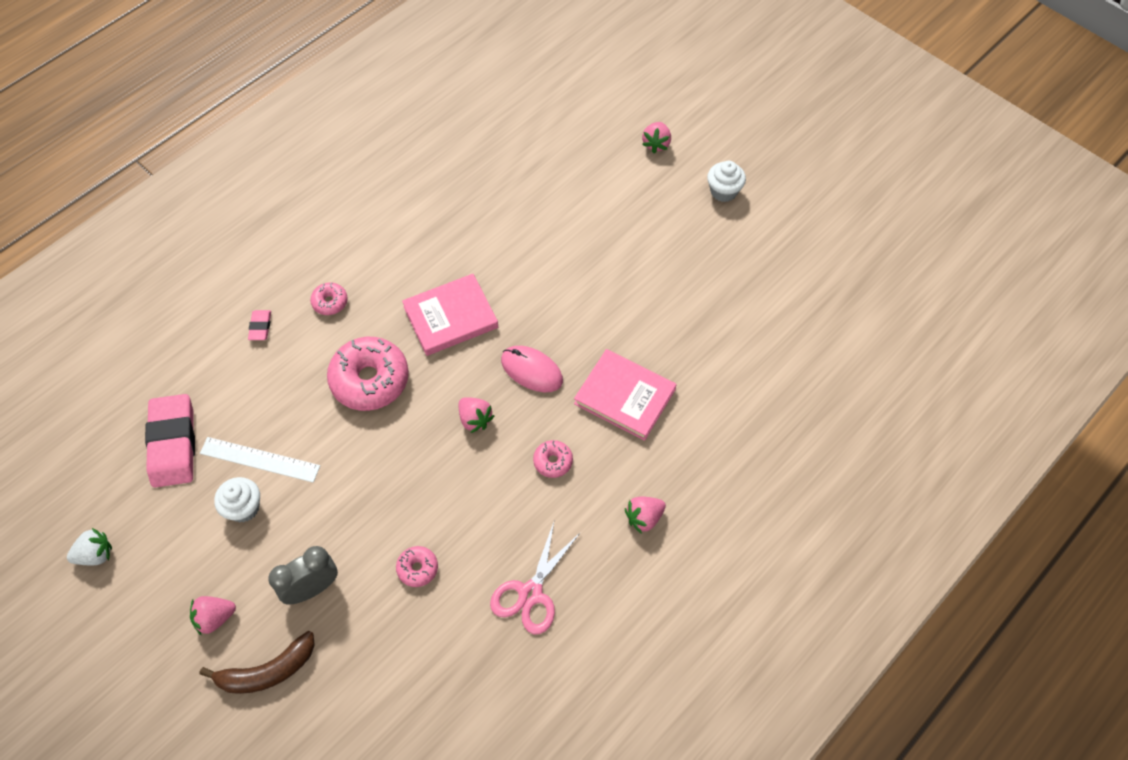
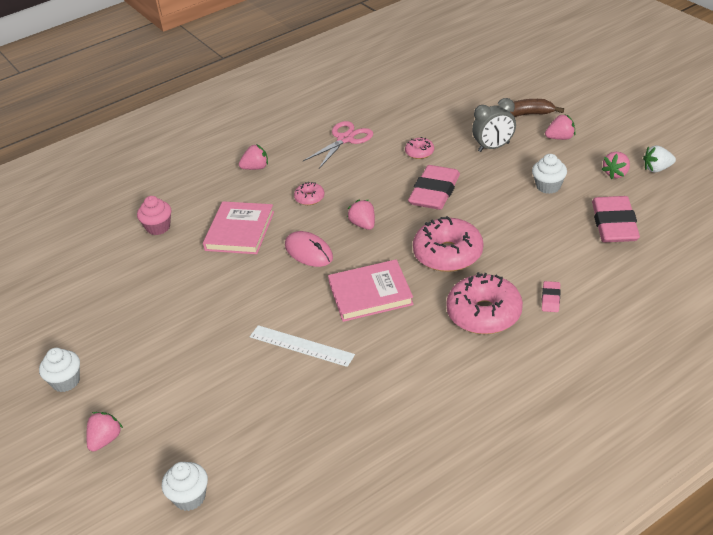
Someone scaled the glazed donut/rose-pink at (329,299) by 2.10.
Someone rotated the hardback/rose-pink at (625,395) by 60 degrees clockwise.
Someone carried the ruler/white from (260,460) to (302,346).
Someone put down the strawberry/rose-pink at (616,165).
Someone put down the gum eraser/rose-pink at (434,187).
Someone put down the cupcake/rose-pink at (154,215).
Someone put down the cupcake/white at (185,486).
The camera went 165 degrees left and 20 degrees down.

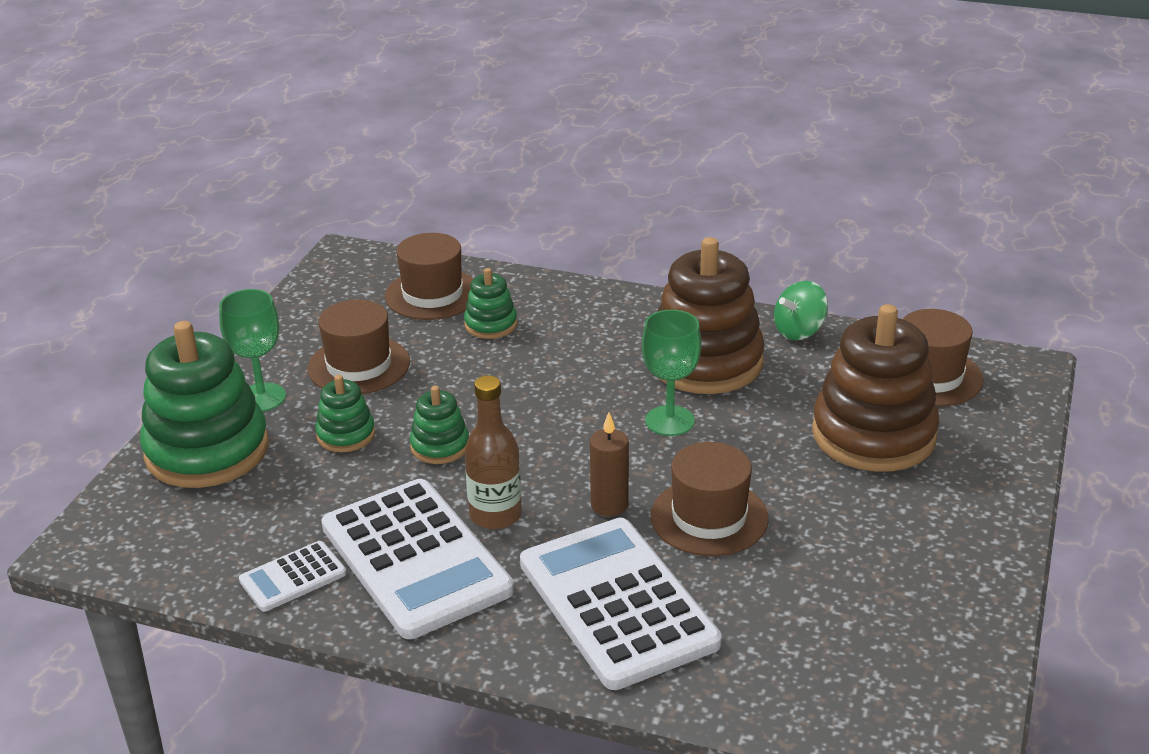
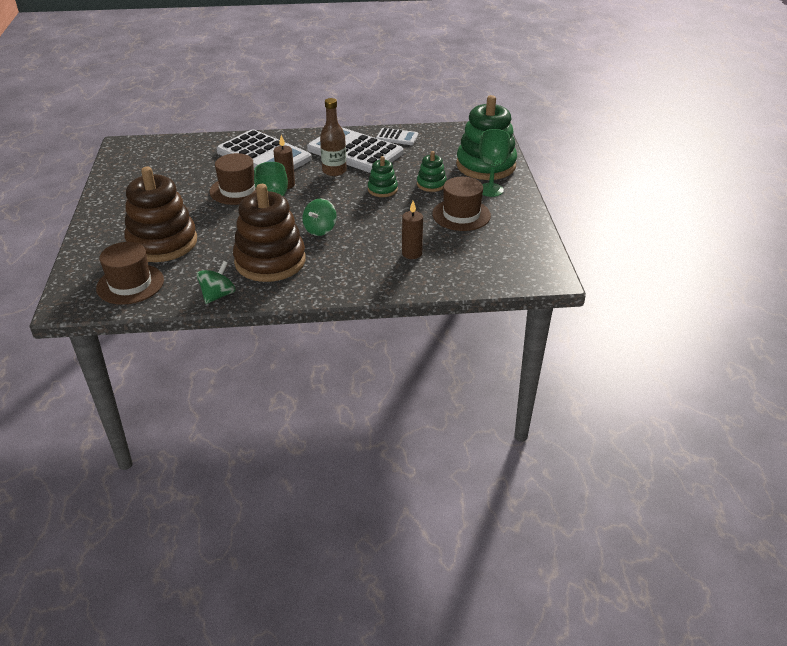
Someone took away the top hat/russet at (429,276).
Someone swapped the stacking rings/leaf-green at (490,303) for the candle/russet at (412,230).
Someone rotated the adding machine/white at (293,576) by 75 degrees clockwise.
Someone put down the spinning top/leaf-green at (319,217).
The camera went 155 degrees right and 5 degrees up.

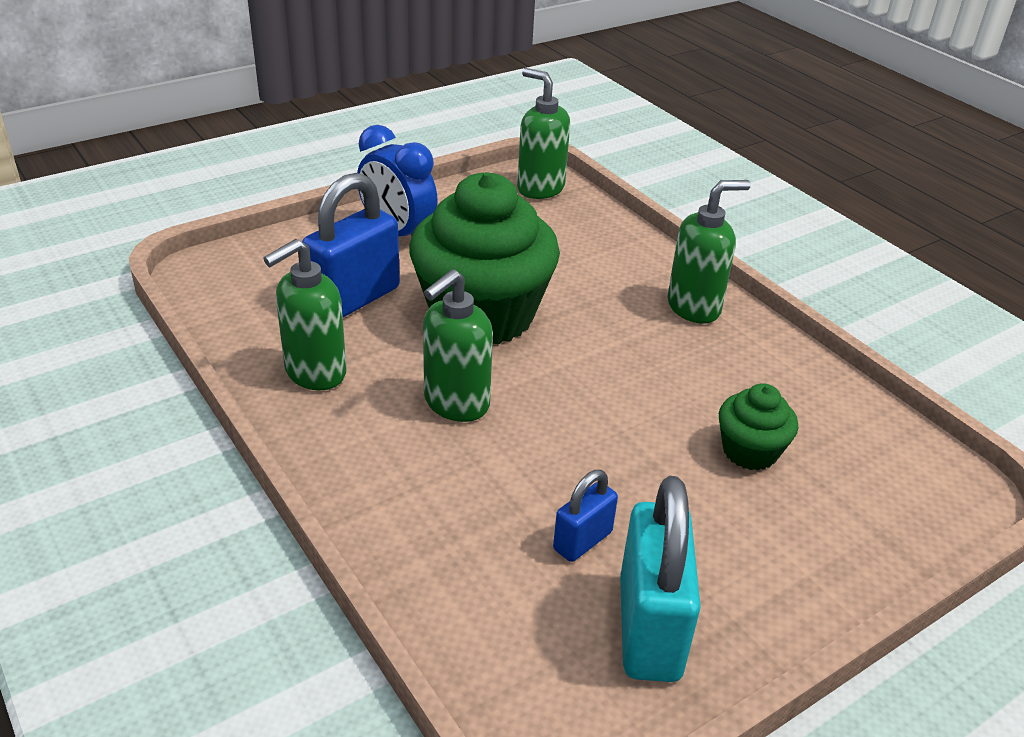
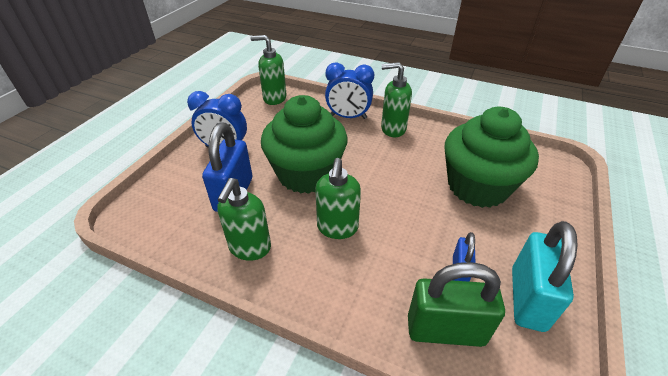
Someone rotated the soap dispenser/leaf-green at (709,252) by 120 degrees counterclockwise.
Someone scaled the cupcake/leaf-green at (758,426) by 2.15.
Someone rotated the small lock/teal at (660,579) by 45 degrees clockwise.
Someone put down the clock/blue at (349,91).
Someone put down the small lock/leaf-green at (456,304).
The camera went 30 degrees left and 5 degrees up.

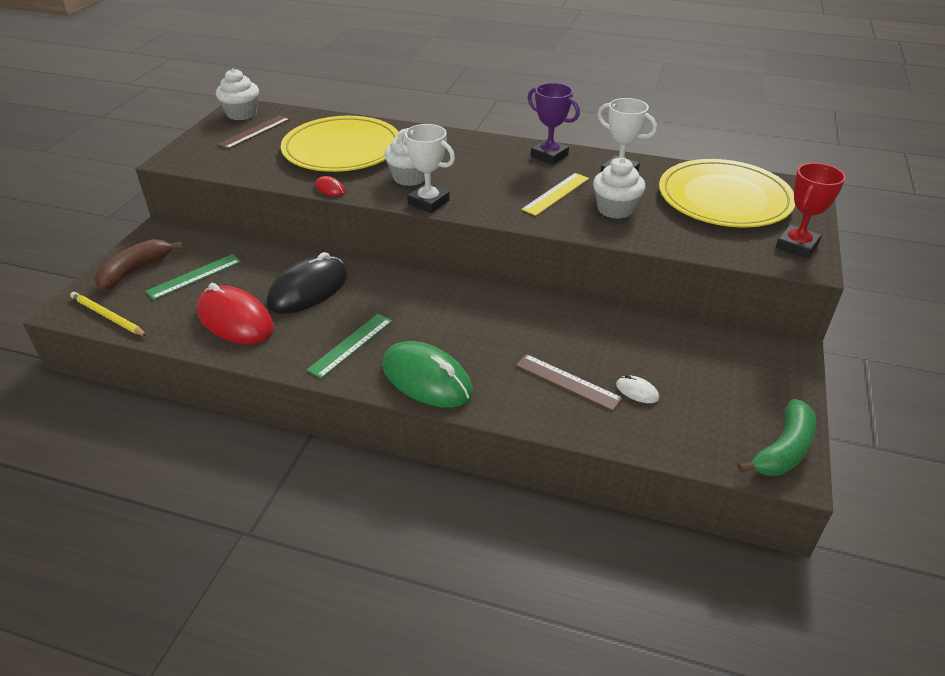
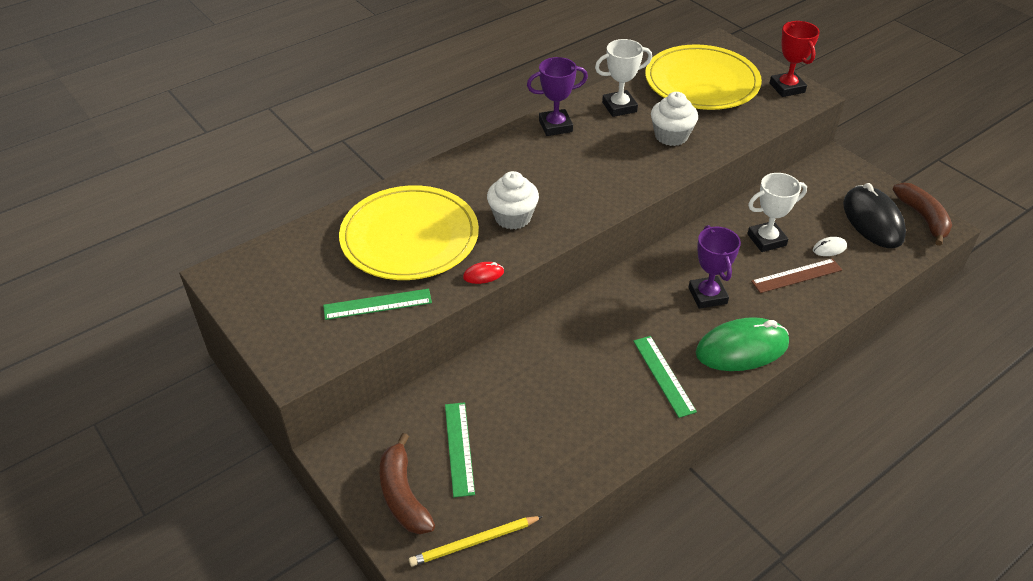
Someone took away the cupcake/white at (237,94).
Someone took away the ruler/russet at (253,132).
Someone carried the award cup/white from (427,168) to (777,212).
Someone took away the ruler/golden at (555,194).
Someone carried the computer mouse/jet-black from (307,283) to (874,215).
Someone took away the computer mouse/red at (235,313).
Someone repainted the banana/leaf-green at (777,437), which became the banana/russet at (922,214).
Someone put down the award cup/royal purple at (714,267).
Someone put down the ruler/leaf-green at (377,304).
The camera went 55 degrees left and 5 degrees up.

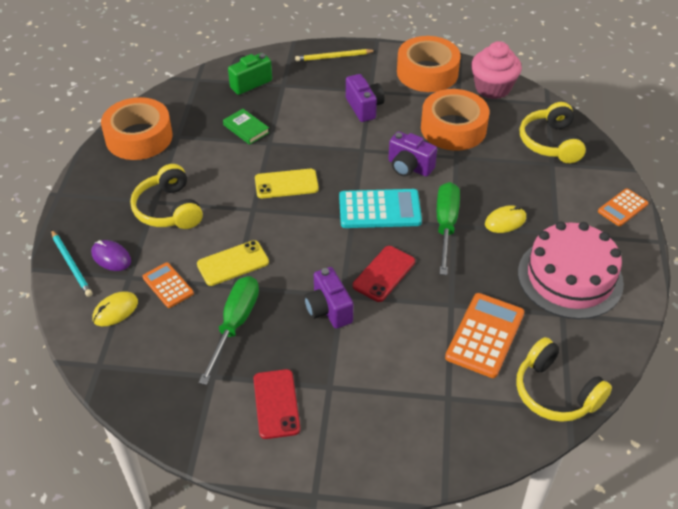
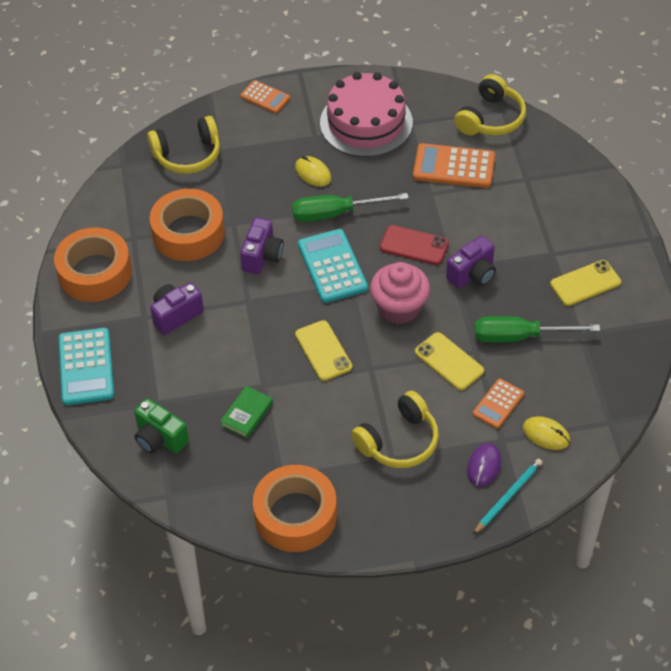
Someone carried the cupcake/rose-pink from (496,70) to (400,293).
Someone swapped the pencil/golden at (335,55) for the adding machine/teal at (86,366).
Someone repainted the phone/red at (276,404), which became the phone/golden at (585,283).
The camera went 105 degrees left and 5 degrees up.

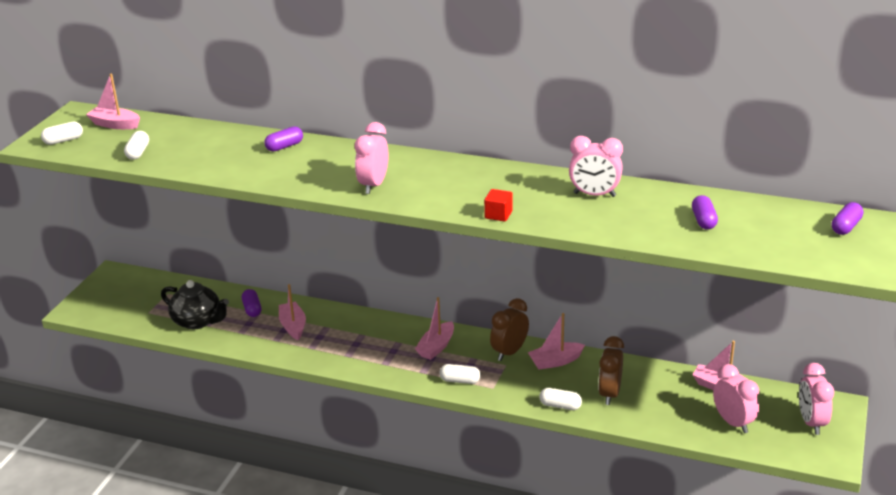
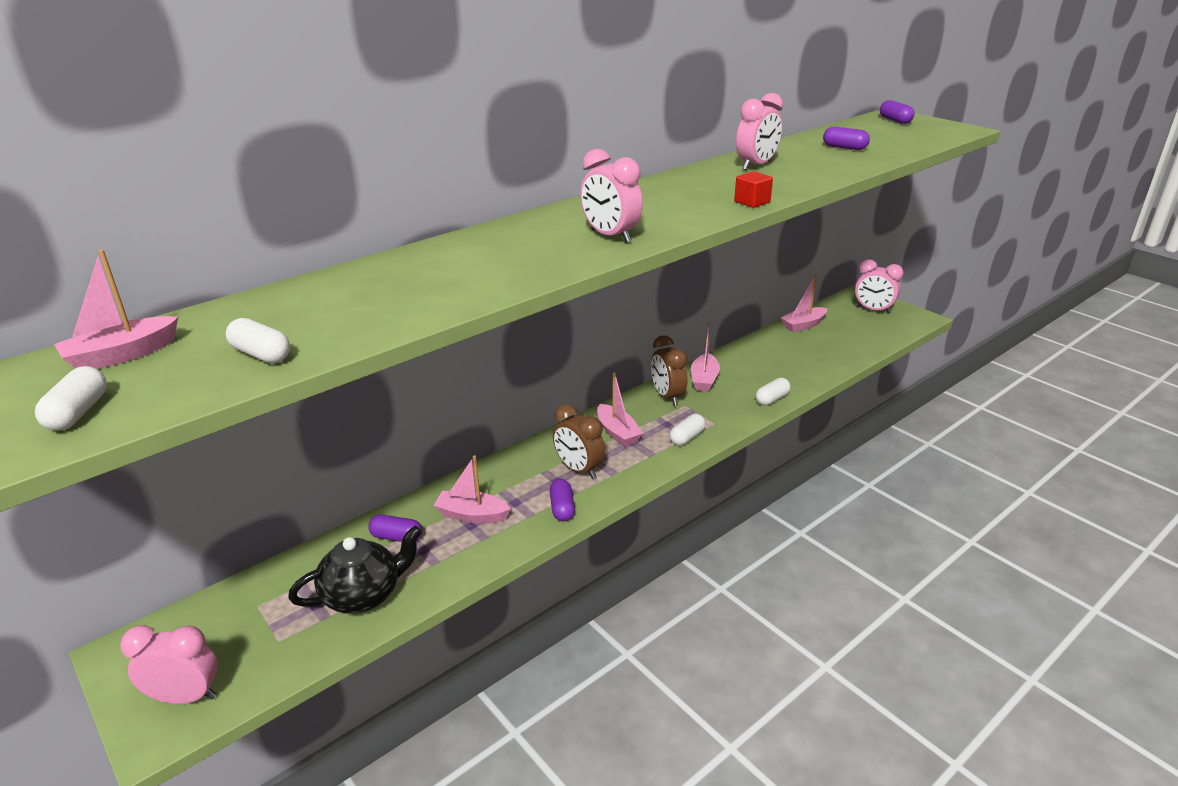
Someone carried the pill shape/royal purple from (283,139) to (562,500).
Someone carried the clock/russet from (611,370) to (579,441).
Someone carried the clock/rose-pink from (736,398) to (169,664).
The camera went 60 degrees left and 0 degrees up.

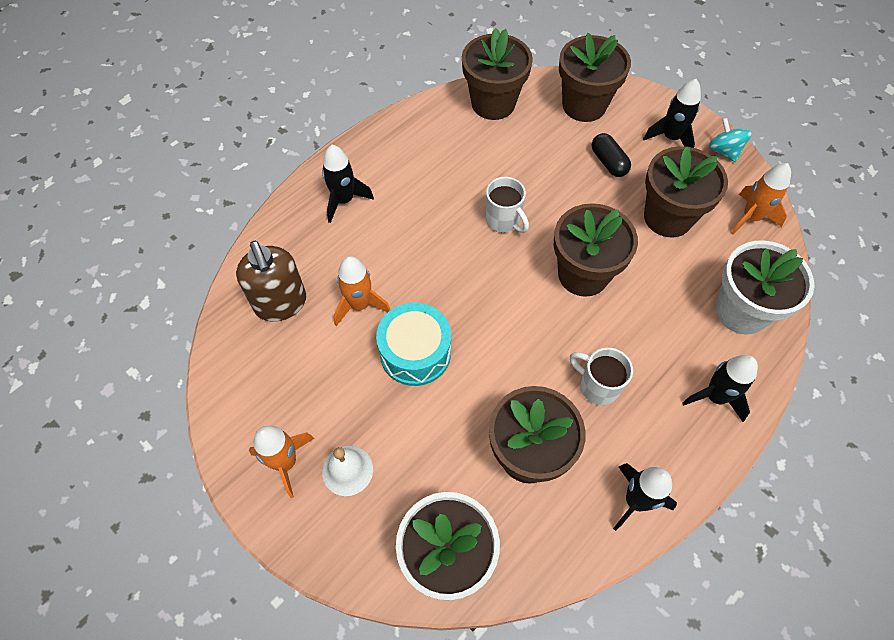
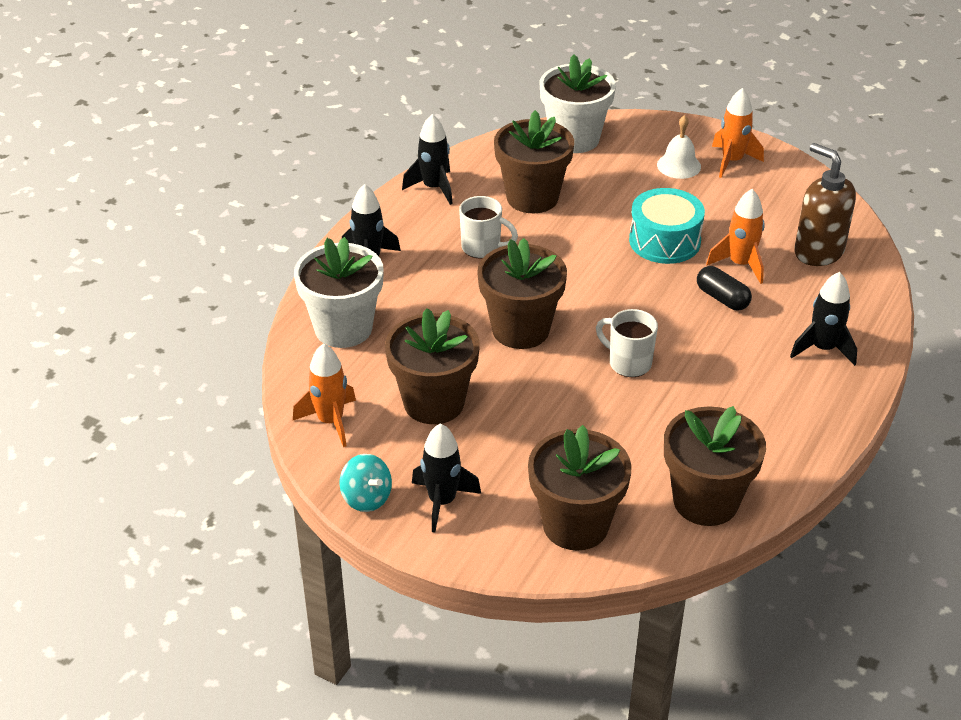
Someone carried the pill shape/jet-black from (611,155) to (724,288).
The camera went 165 degrees right and 20 degrees down.

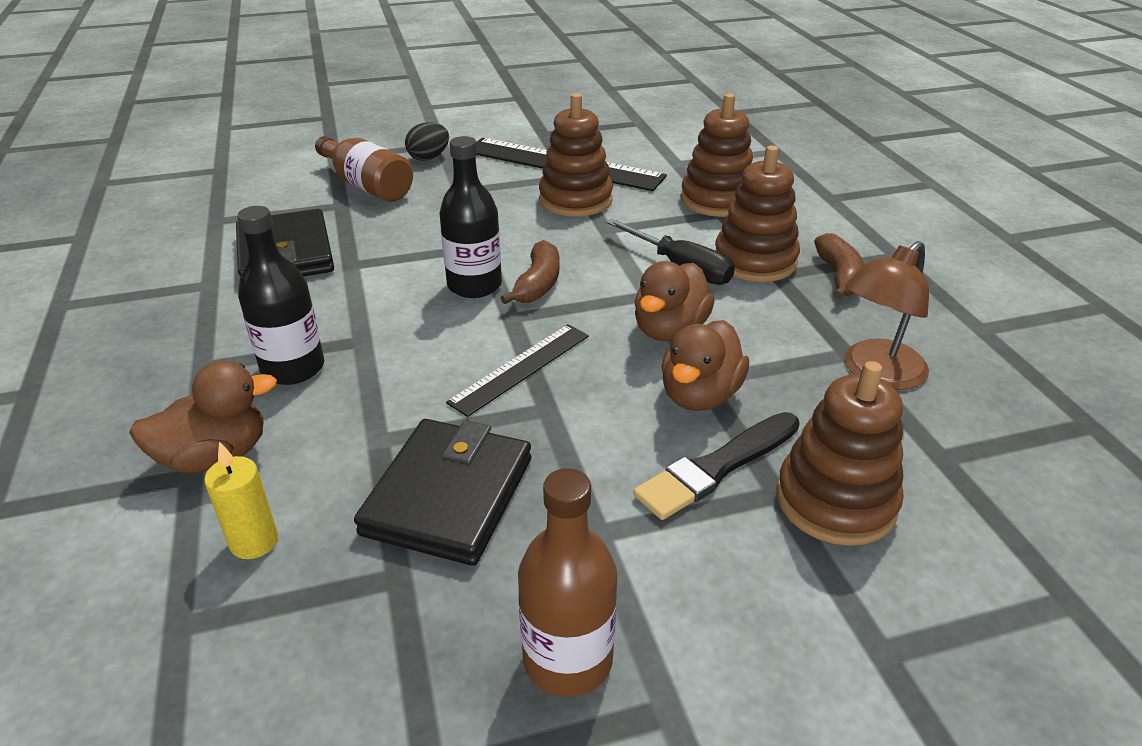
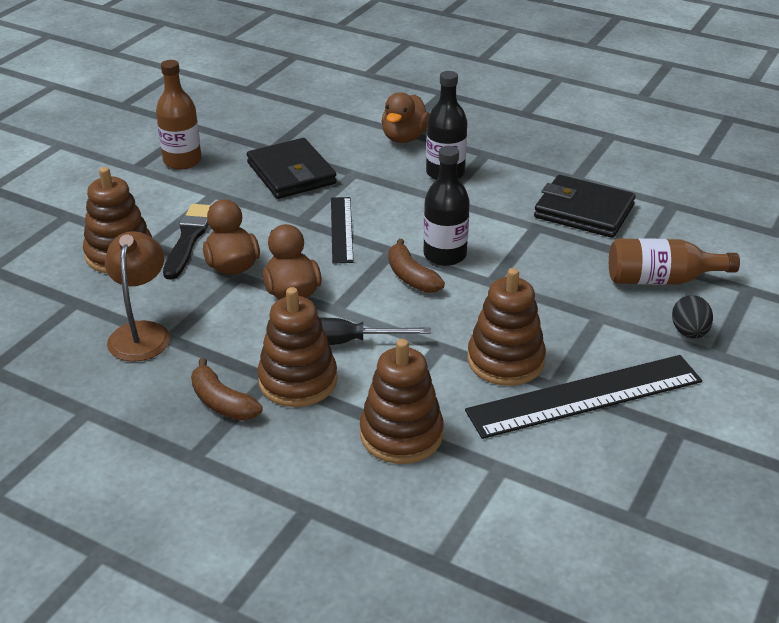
Someone took away the candle/golden at (241,500).
The camera went 135 degrees right and 0 degrees up.

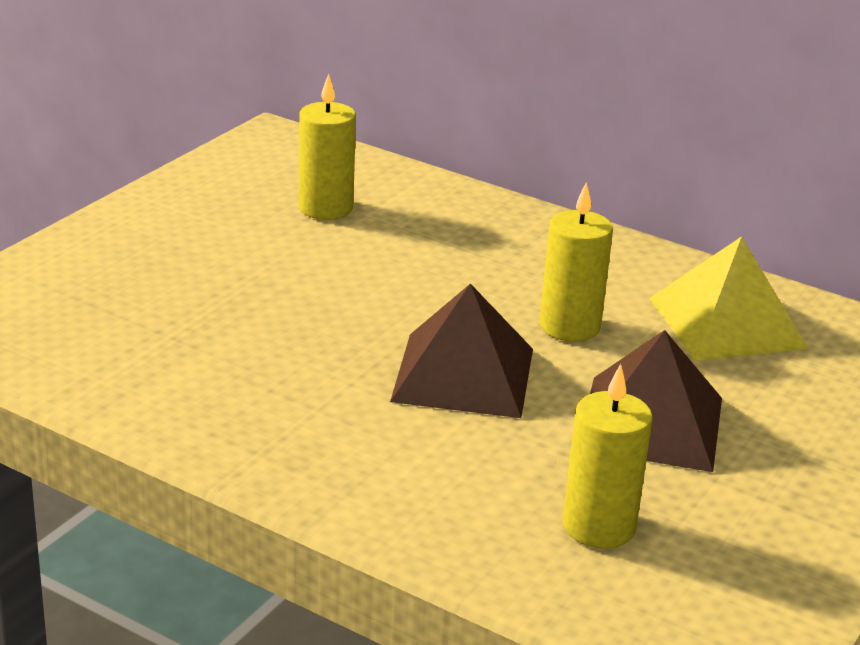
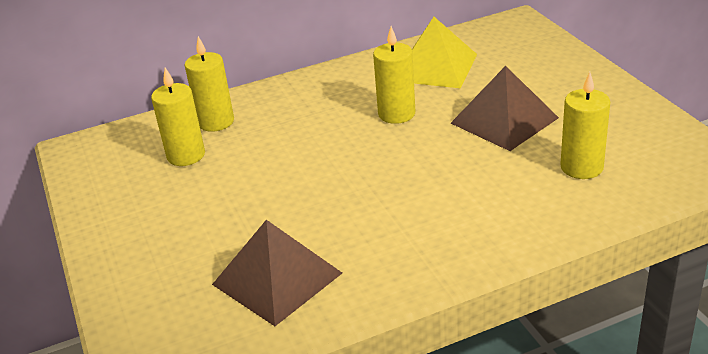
Someone carried the solid pyramid/russet from (461,351) to (277,273).
Someone put down the candle/golden at (209,84).
The camera went 50 degrees left and 5 degrees up.

